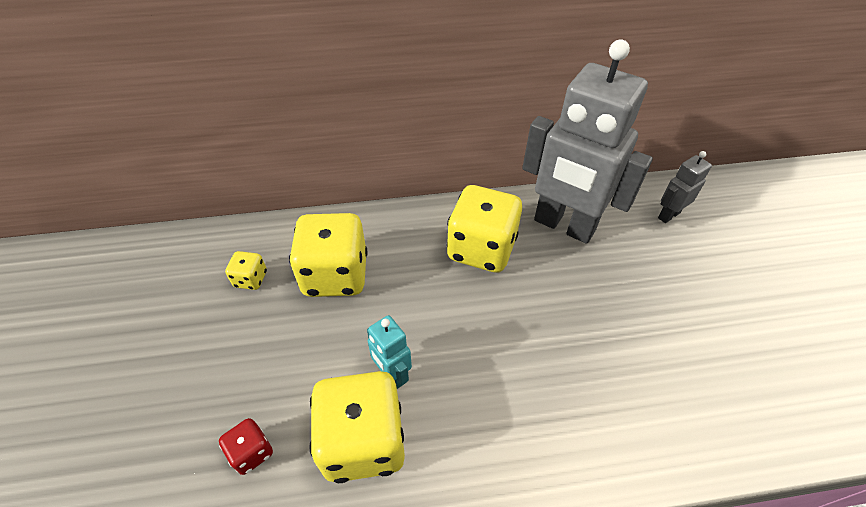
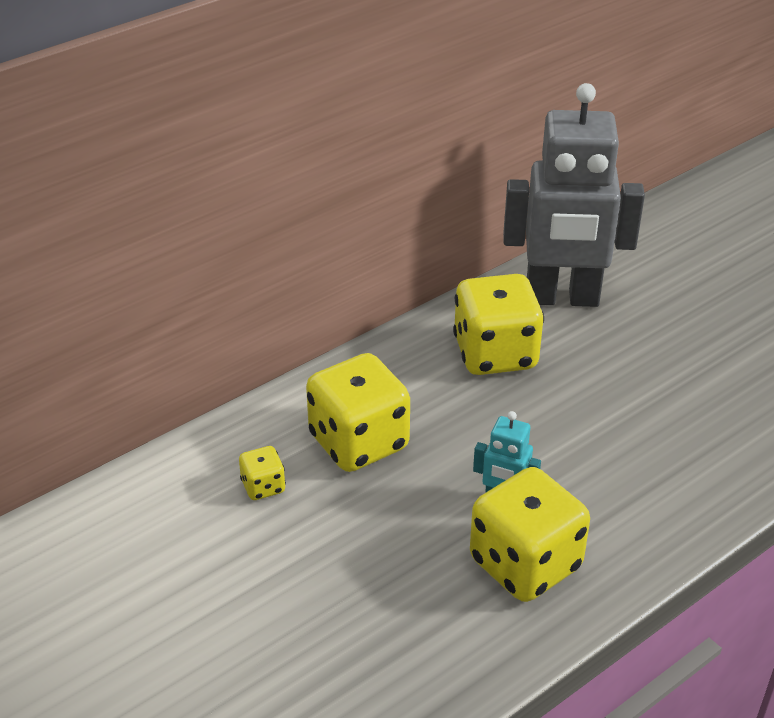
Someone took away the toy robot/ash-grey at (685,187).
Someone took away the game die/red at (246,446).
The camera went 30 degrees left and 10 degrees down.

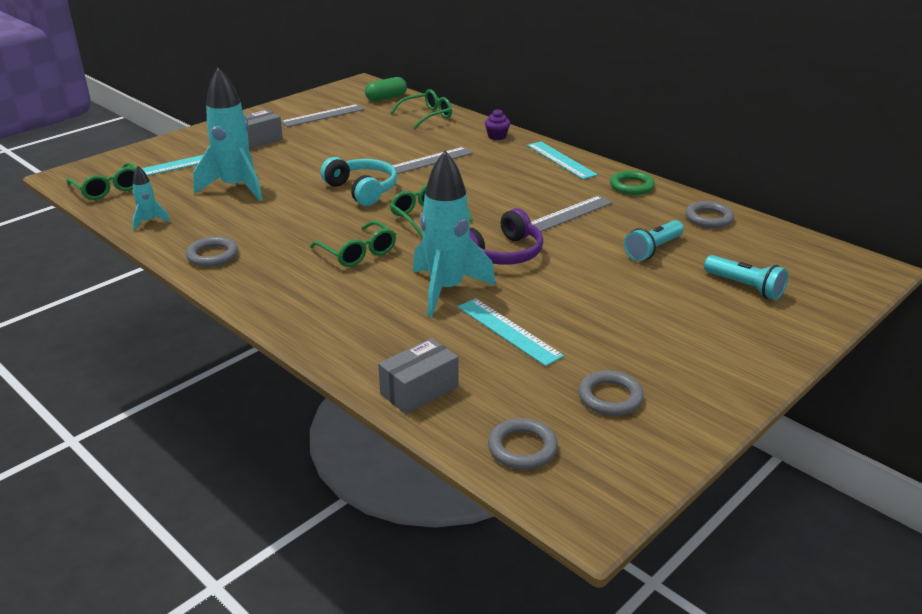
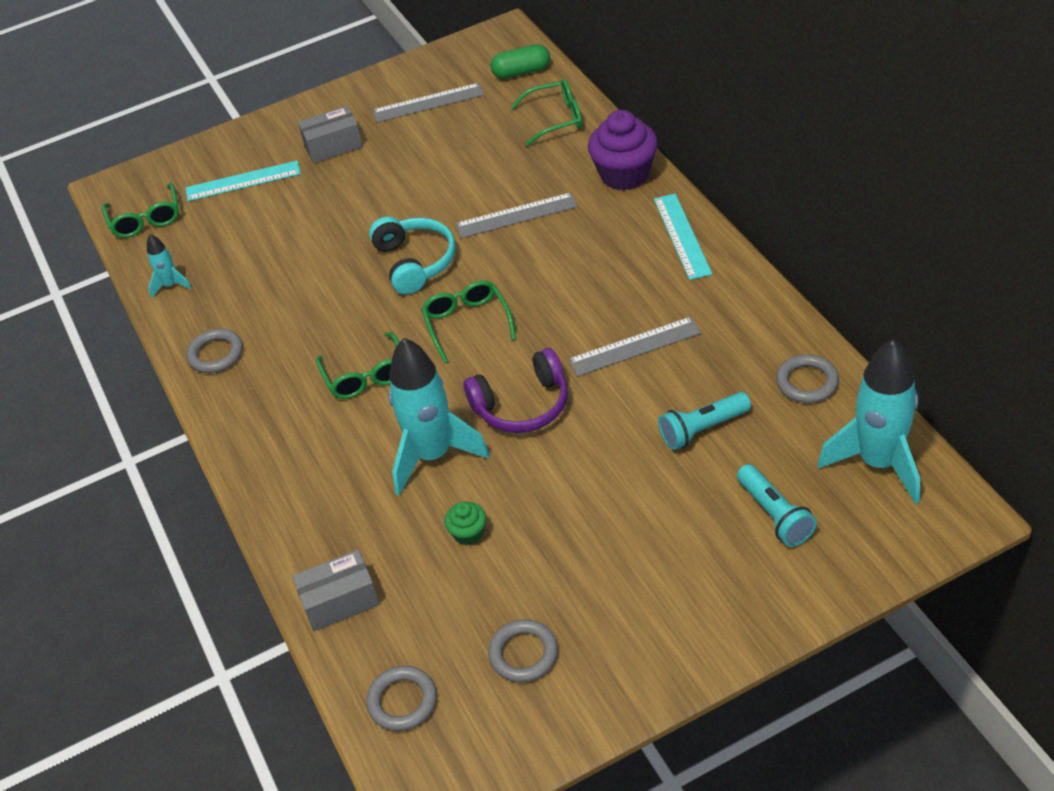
Someone carried the toy rocket/teal from (228,134) to (869,421).
Someone scaled the cupcake/royal purple at (497,124) by 2.02.
Someone took away the torus/leaf-green at (632,183).
Someone swapped the ruler/teal at (511,332) for the cupcake/leaf-green at (465,524).
The camera went 25 degrees right and 15 degrees up.

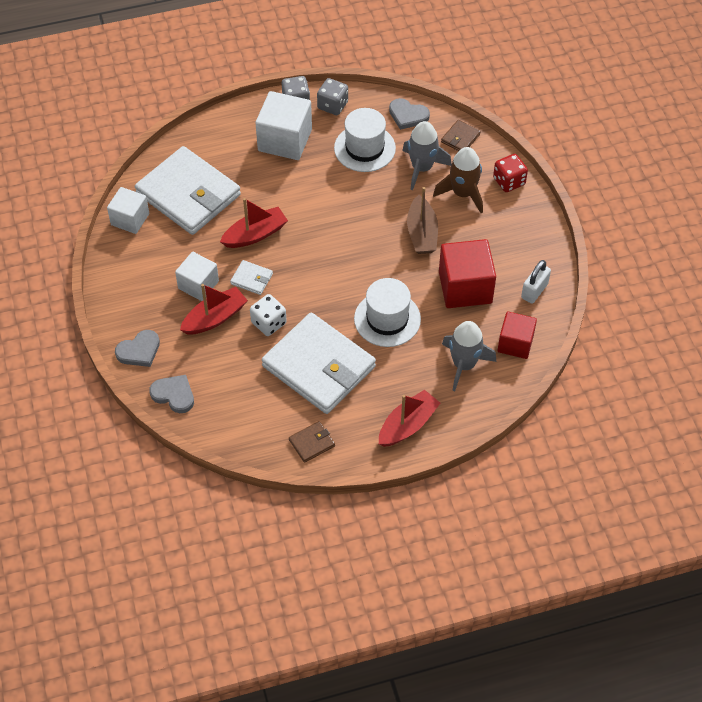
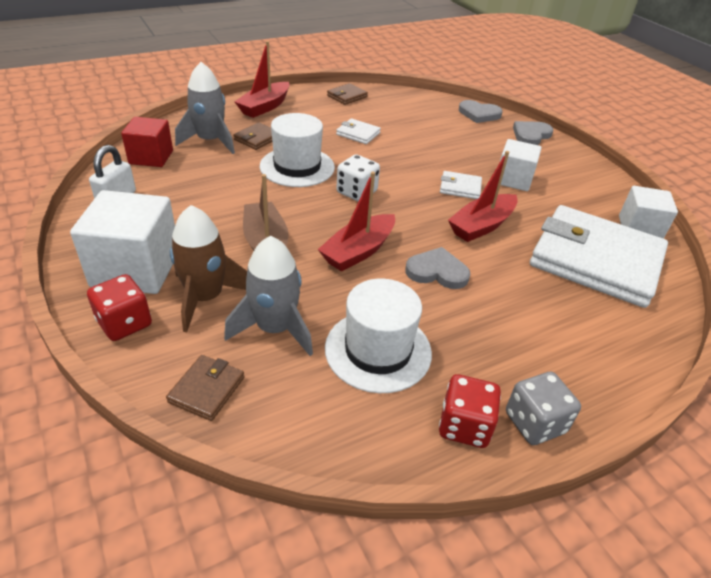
Someone repainted the game die/ash-grey at (332,96), which became the game die/red at (470,411).
Someone carried the cube/white from (284,125) to (122,242).
Someone carried the heart/ash-grey from (409,114) to (437,268).
Someone took away the cube/red at (467,273).
Someone carried the boat/red from (214,309) to (356,222).
Someone carried the game die/white from (268,315) to (358,178).
Someone scaled the card wallet/white at (319,363) by 0.40.
Someone put down the card wallet/russet at (252,136).
The camera went 165 degrees right and 15 degrees down.

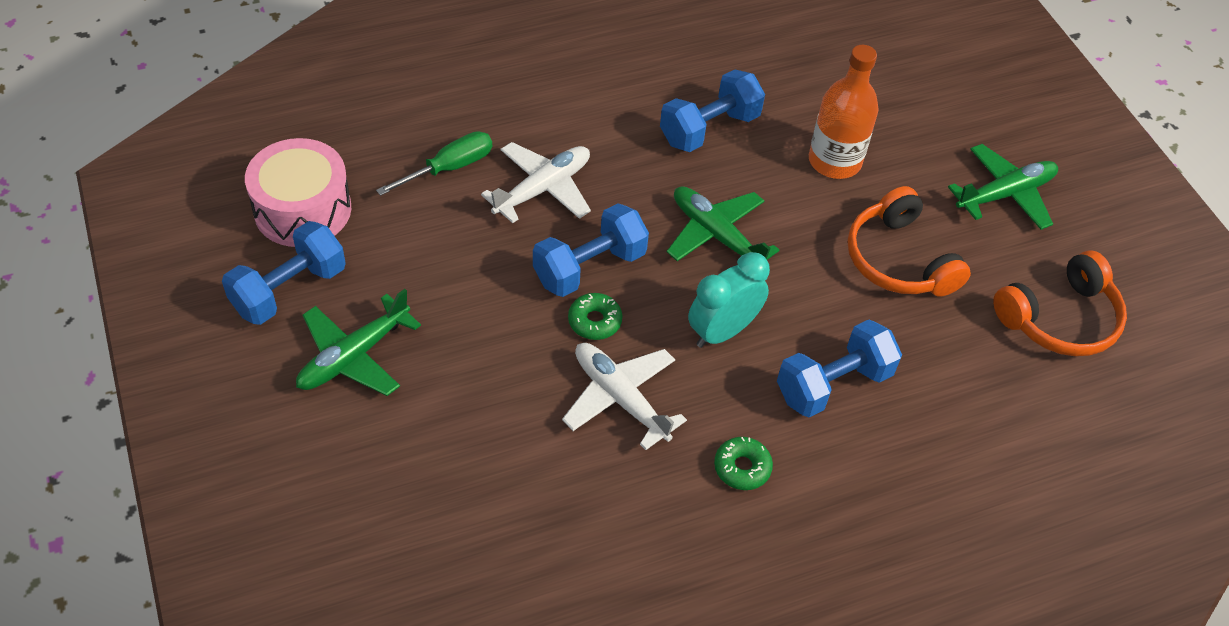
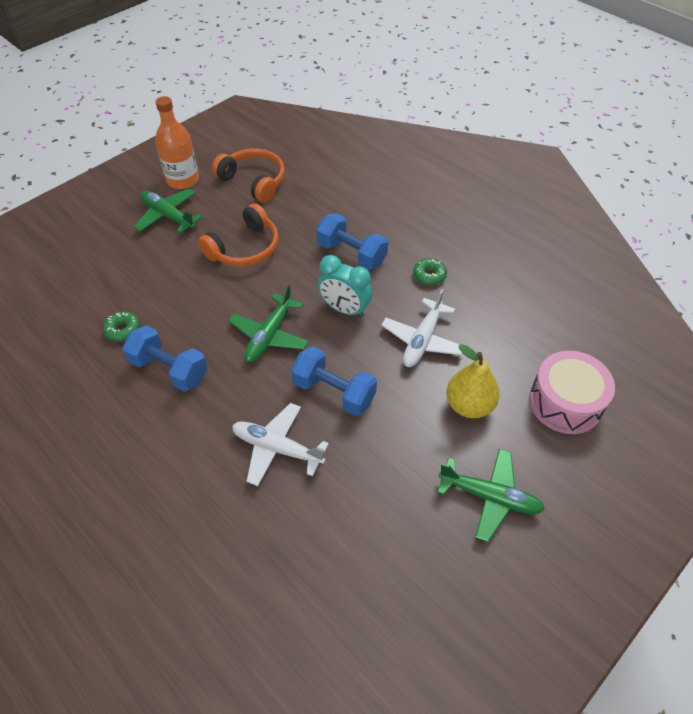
Someone carried the flask/orange from (844,112) to (177,142).
Someone took away the flat screwdriver/leaf-green at (434,163).
Someone carried the toy drum/rose-pink from (298,192) to (572,392).
Someone took away the free weight/blue at (284,273).
Someone carried the glazed donut/leaf-green from (595,316) to (121,327).
Someone put down the pear fruit/golden at (473,381).
The camera went 110 degrees left and 0 degrees up.

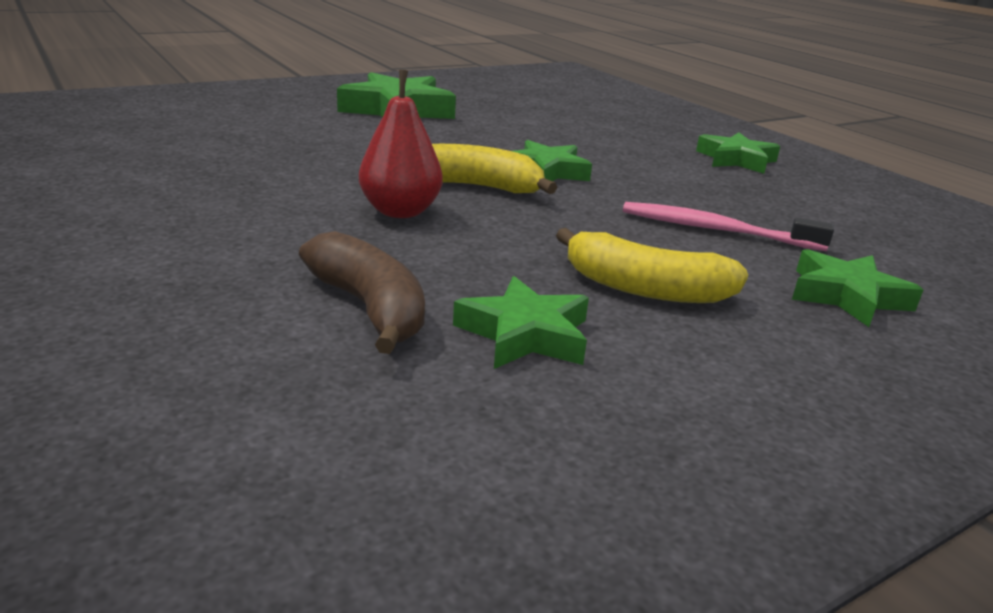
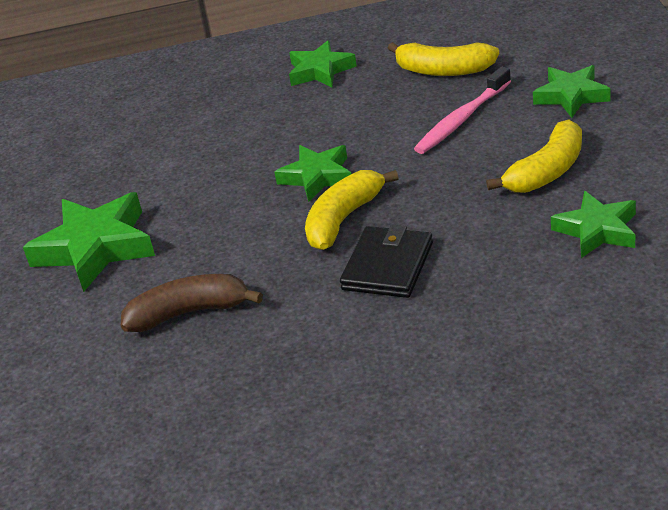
Someone swapped the pear fruit/red at (401,144) for the card wallet/jet-black at (386,261).
Someone carried the banana/russet from (362,292) to (192,303).
Someone put down the banana/golden at (443,59).
The camera went 60 degrees left and 10 degrees up.

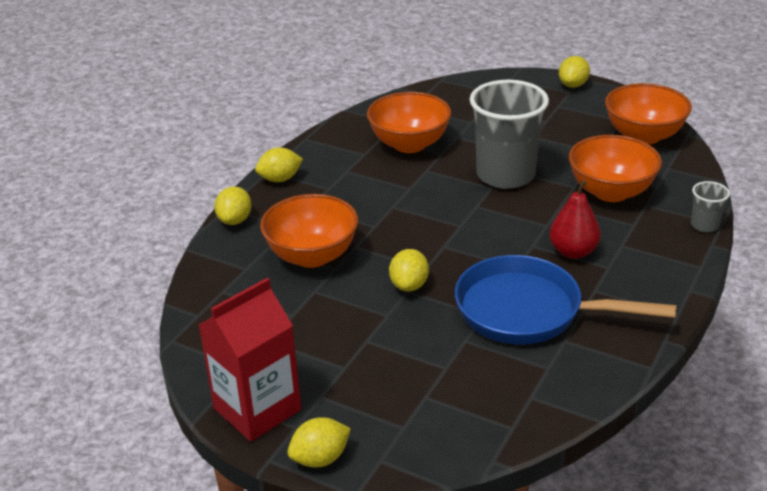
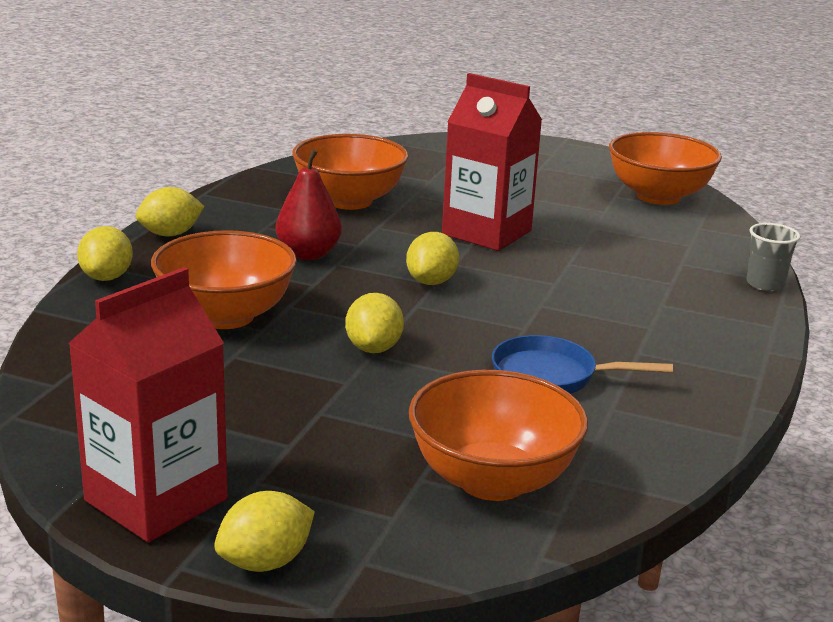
Someone carried the lemon/golden from (574,72) to (432,258).
Someone swapped the tumbler/ash-grey at (509,134) for the milk carton/red at (492,162).
Someone carried the serving bowl/orange from (615,168) to (498,435).
Someone carried the pear fruit/red from (575,219) to (309,204).
Someone scaled the frying pan/blue at (566,299) by 0.57.
The camera went 10 degrees left and 10 degrees down.

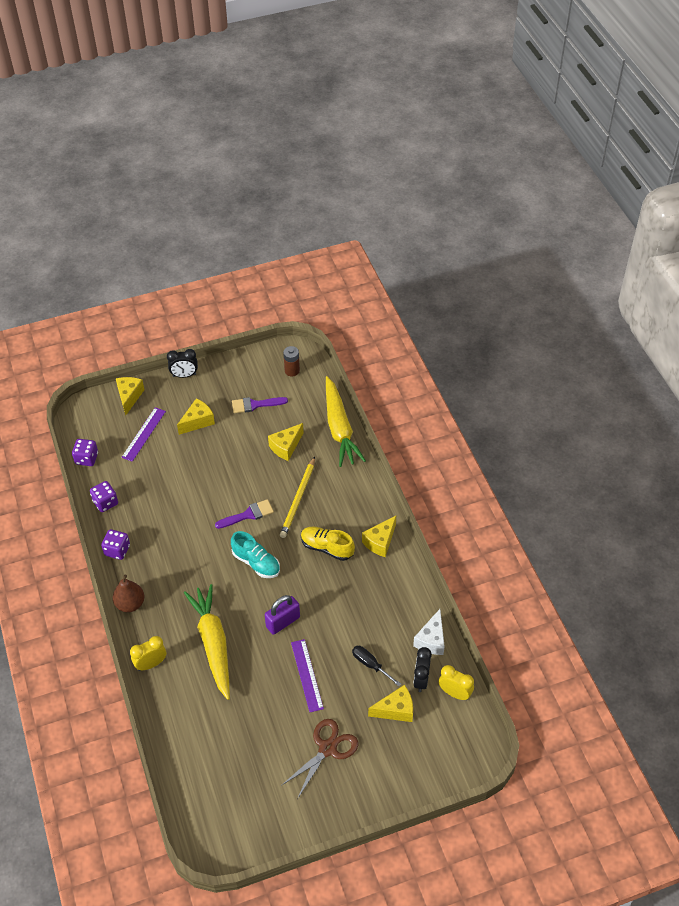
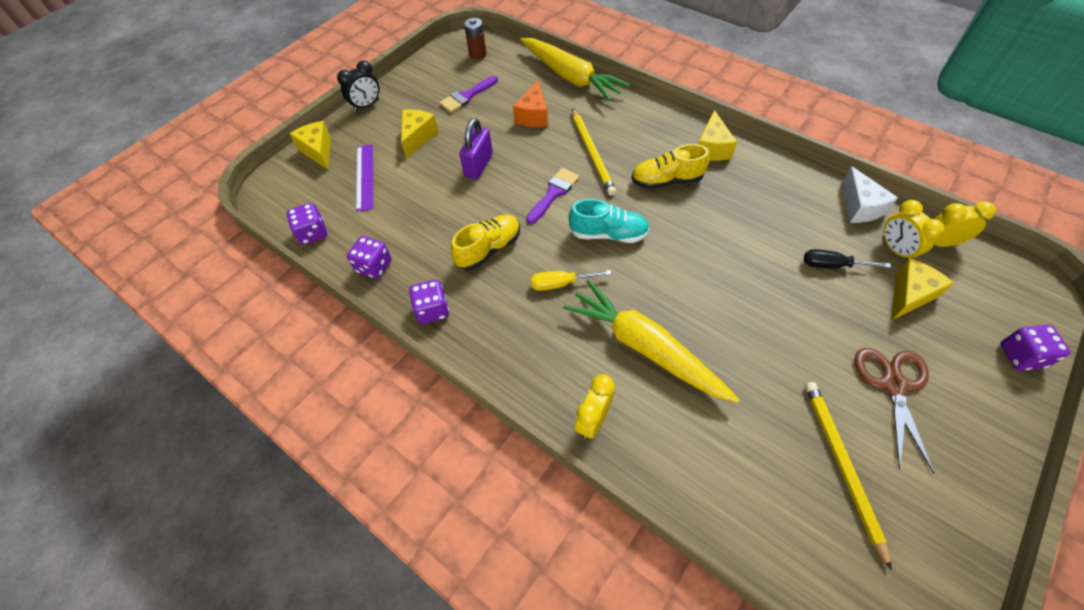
Someone repainted the cheese/golden at (286,442), which became the cheese/orange at (530,103).
Someone took away the pear fruit/russet at (128,593).
Someone carried the small lock/royal purple from (282,615) to (476,148).
Someone took away the ruler/royal purple at (307,675).
Someone repainted the clock/jet-black at (422,669), which became the clock/golden at (914,230).
Someone put down the shoe/golden at (485,242).
Someone put down the flat screwdriver/golden at (571,280).
Someone put down the game die/royal purple at (1035,348).
Someone put down the pencil/golden at (848,476).
The camera went 30 degrees left and 5 degrees up.

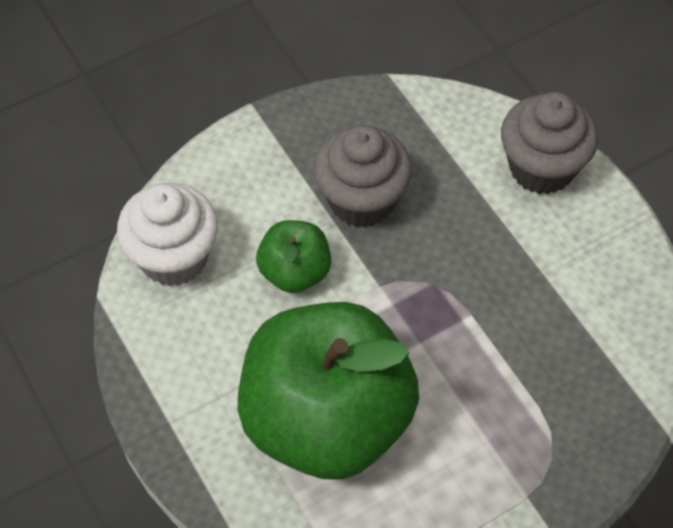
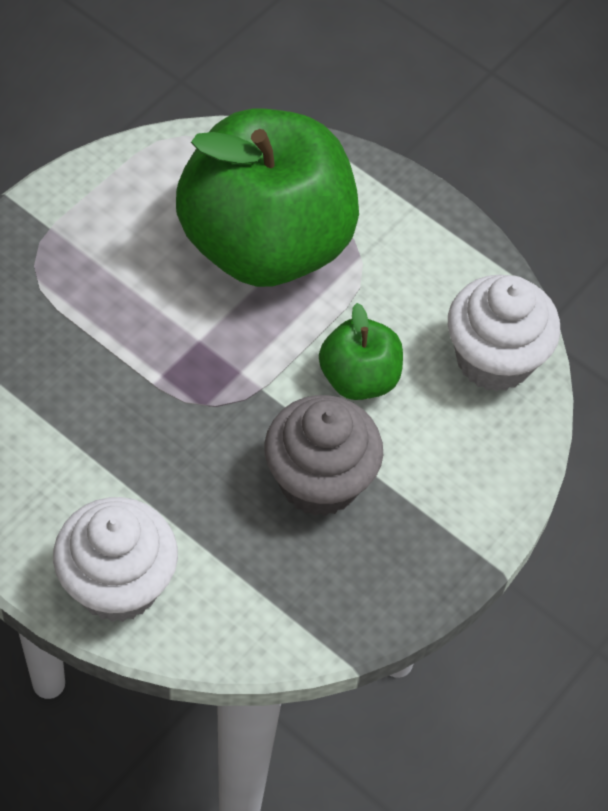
Someone repainted the cupcake/ash-grey at (549,143), which became the cupcake/white at (115,559).
The camera went 155 degrees right and 0 degrees up.

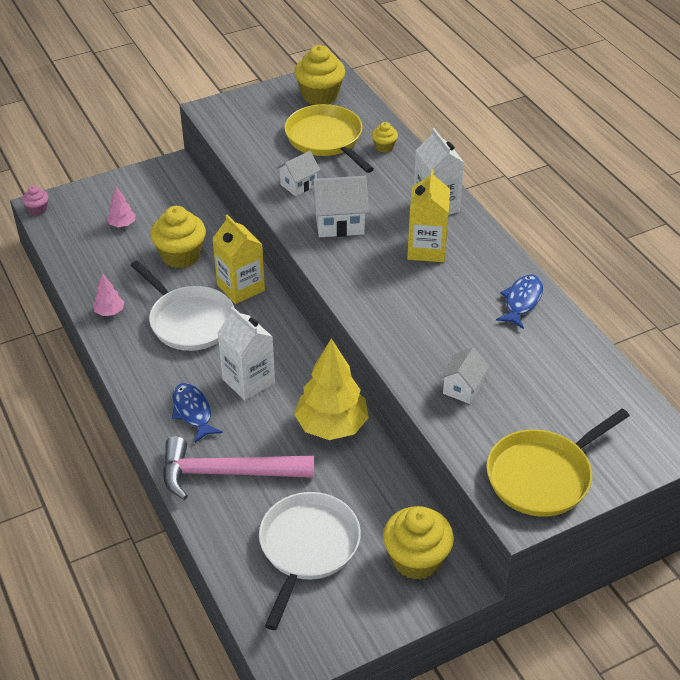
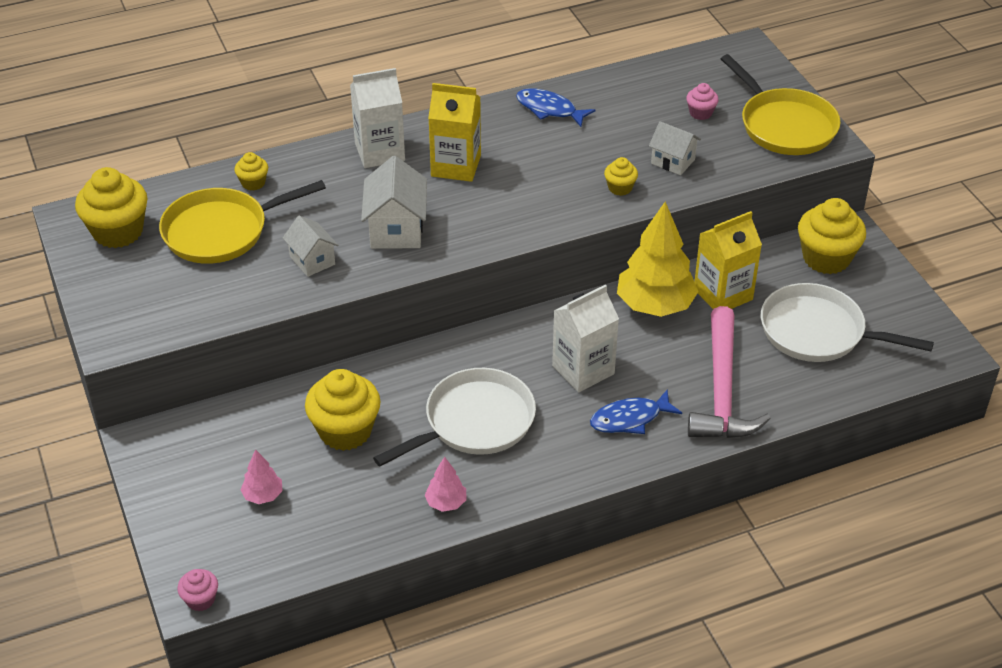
Someone carried the milk carton/golden from (238,259) to (728,260).
Someone put down the cupcake/rose-pink at (702,101).
Someone put down the cupcake/golden at (621,176).
The camera went 85 degrees left and 0 degrees up.

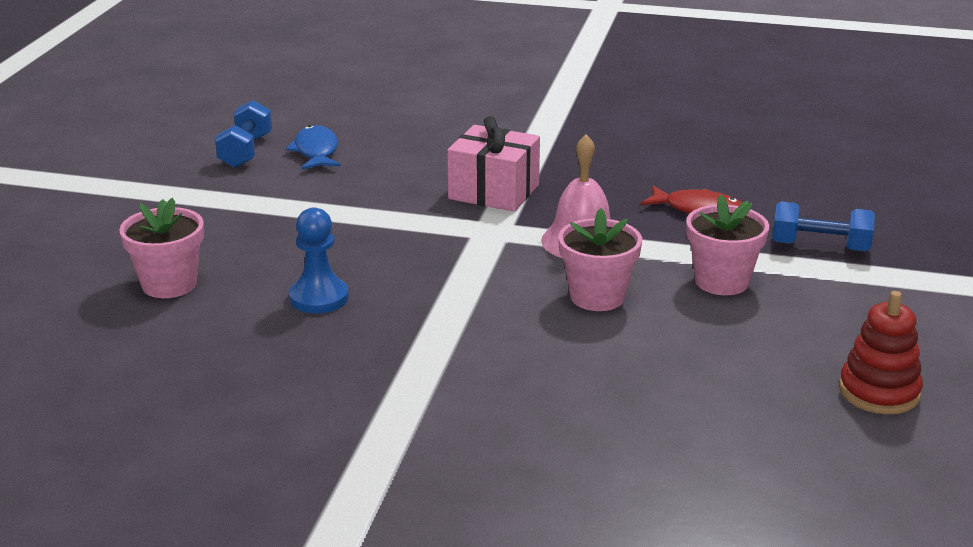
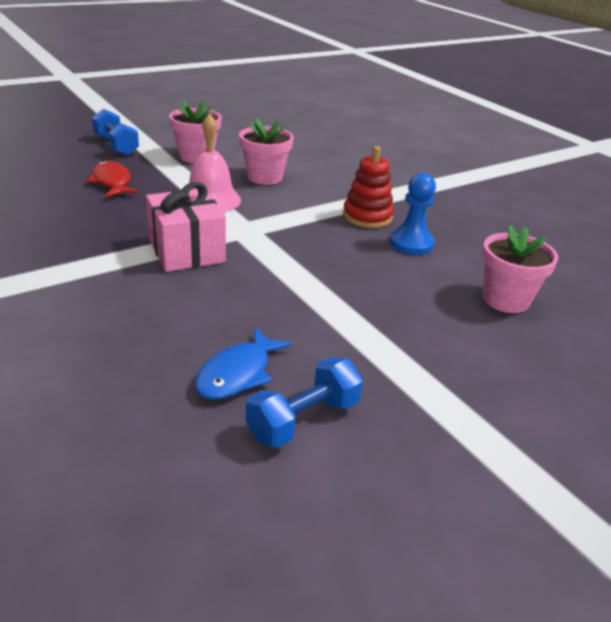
Someone carried the stacking rings/red from (881,352) to (368,187).
The camera went 140 degrees left and 5 degrees up.

